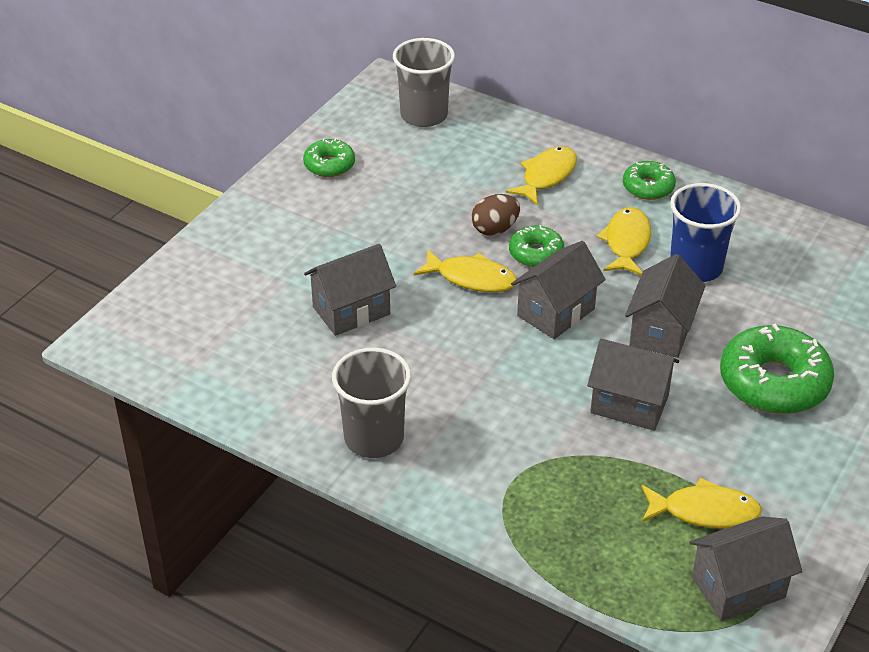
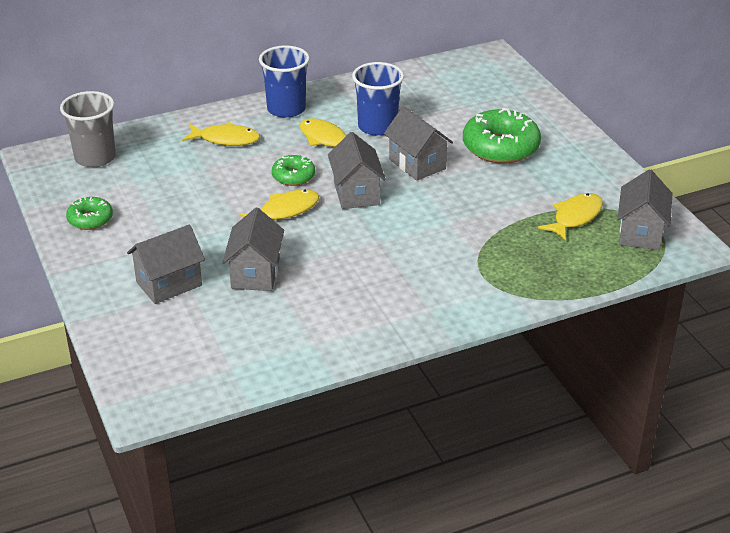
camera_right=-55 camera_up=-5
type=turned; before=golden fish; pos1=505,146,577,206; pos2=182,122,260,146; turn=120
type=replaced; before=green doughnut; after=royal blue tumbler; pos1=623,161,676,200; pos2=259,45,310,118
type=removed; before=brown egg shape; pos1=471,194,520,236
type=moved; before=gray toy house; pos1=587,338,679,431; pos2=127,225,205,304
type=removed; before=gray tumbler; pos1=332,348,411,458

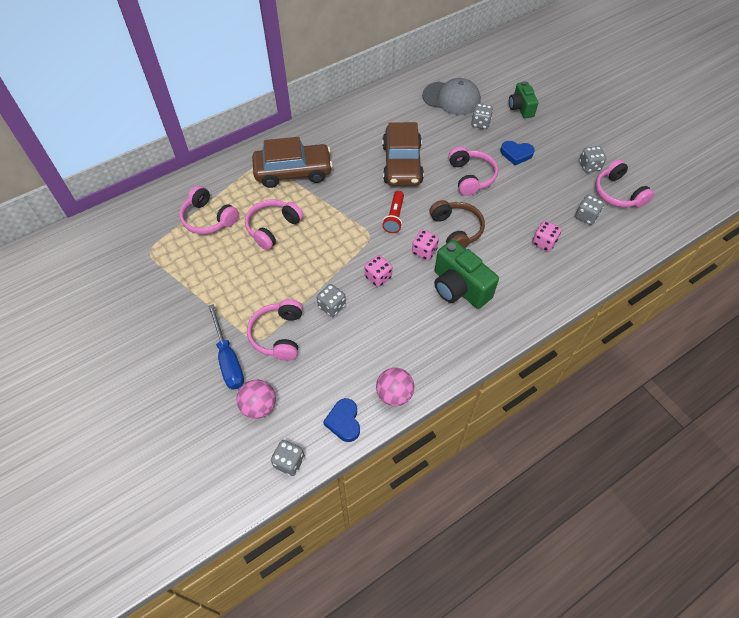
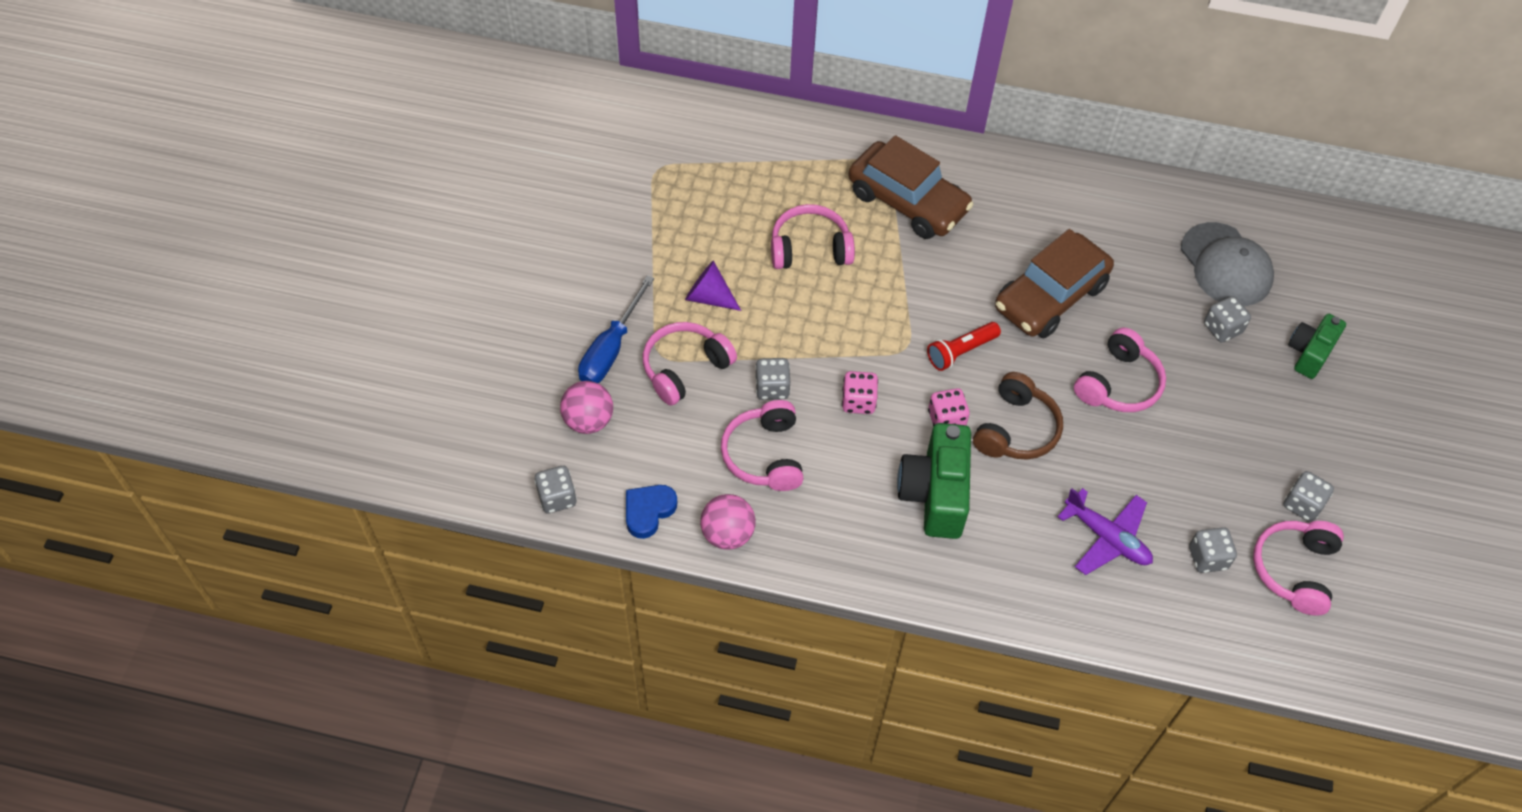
camera_right=45 camera_up=0
type=removed; before=royal blue love heart; pos1=500,141,535,165
type=moved; before=pink over-ear headphones; pos1=179,186,239,234; pos2=721,400,804,491
type=replaced; before=pink game die; after=royal purple toy plane; pos1=532,221,561,252; pos2=1057,488,1153,575
type=added; after=royal purple cone; pos2=685,260,741,311

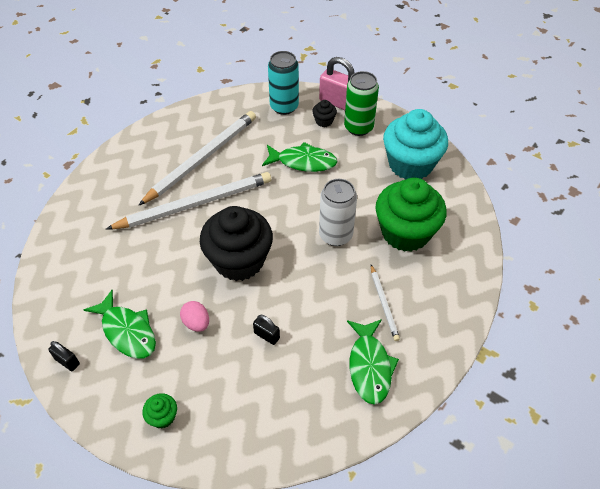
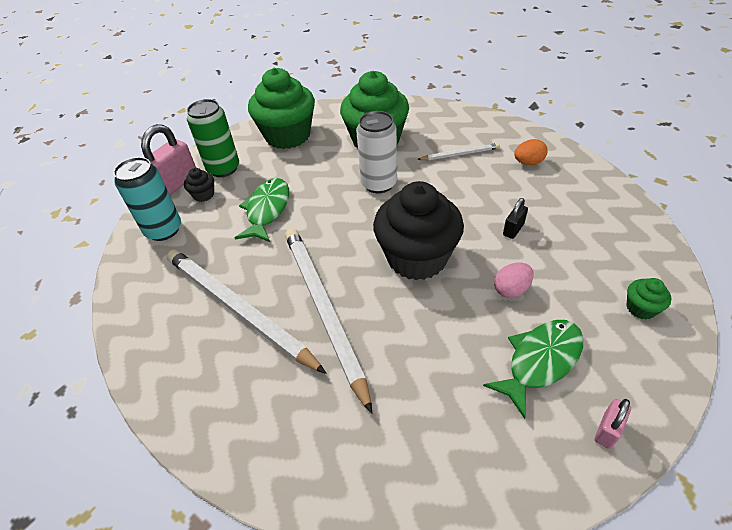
camera_right=-85 camera_up=-5
type=recoloured; before=teal fairy cake; after=green fairy cake; pos1=383,109,448,180; pos2=248,68,315,149
type=replaced; before=green fish; after=bright orange egg shape; pos1=347,319,399,405; pos2=514,139,548,165
type=recoloured; before=ebony small lock; after=pink small lock; pos1=48,341,80,371; pos2=595,399,631,449

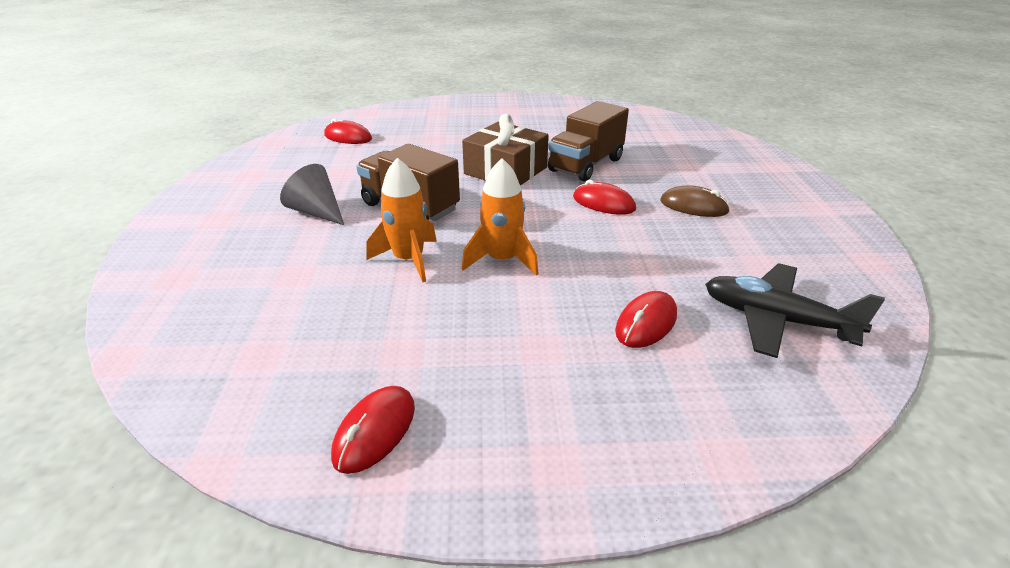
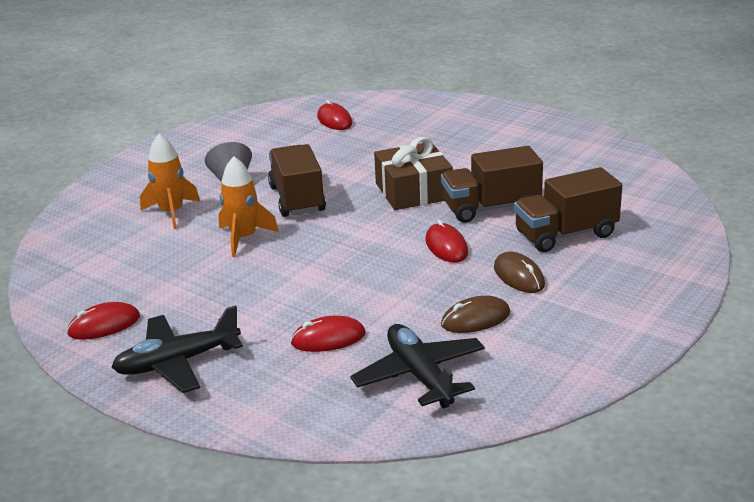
camera_right=40 camera_up=-5
type=moved; before=bright orange spaceship; pos1=462,158,538,276; pos2=140,134,200,229
type=added; after=brown toy truck; pos2=514,167,622,252
type=added; after=brown PC mouse; pos2=441,296,510,333
type=added; after=ebony toy plane; pos2=111,305,243,393

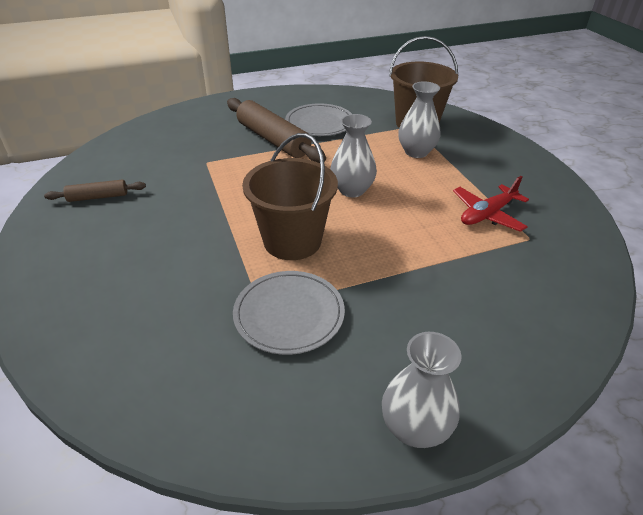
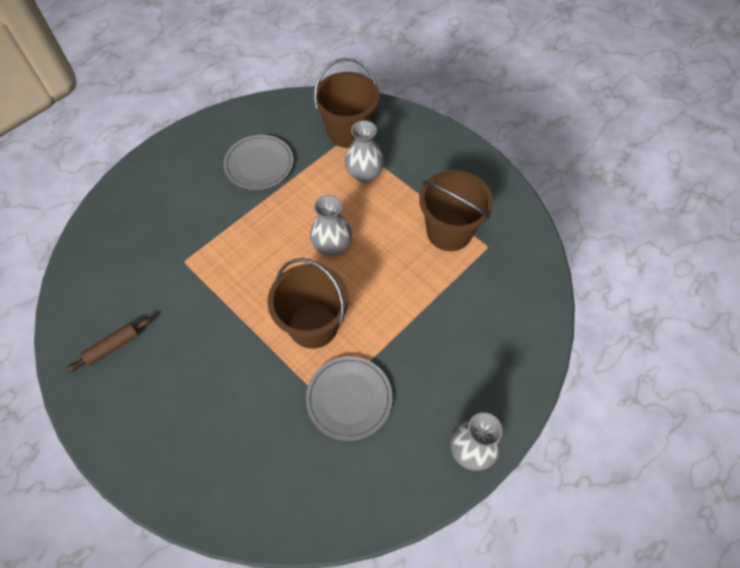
camera_right=-25 camera_up=20
type=removed; before=brown pastry roller; pos1=227,98,326,163
type=replaced; before=scarlet toy plane; after=brown sand bucket; pos1=453,176,529,232; pos2=419,170,493,251

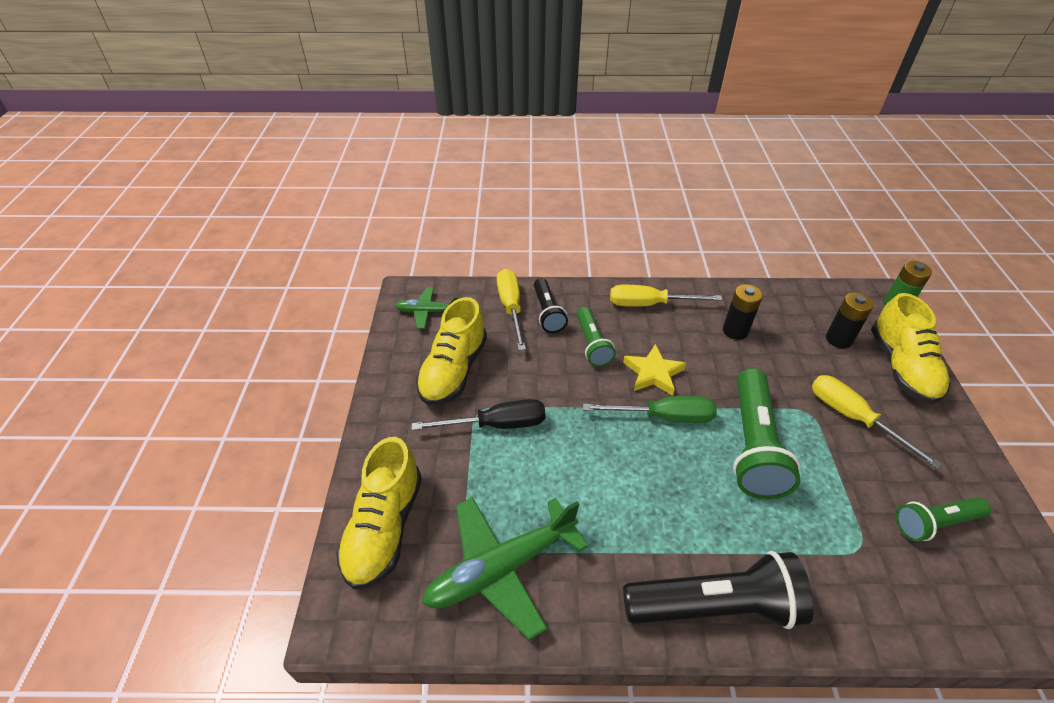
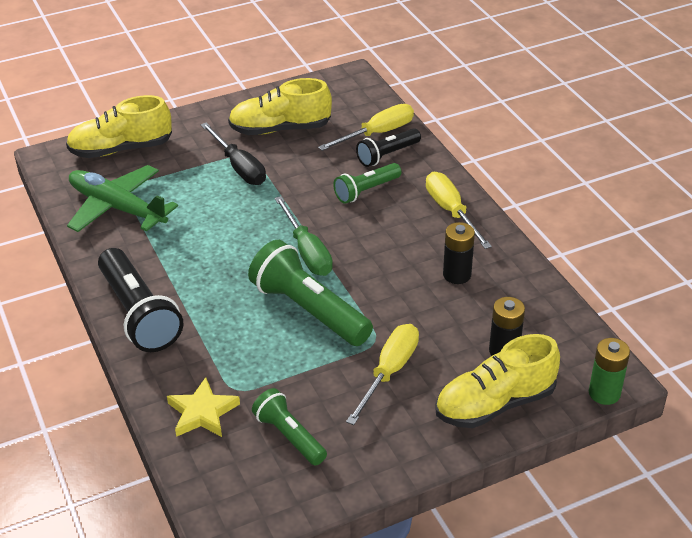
camera_right=65 camera_up=-5
type=removed; before=green toy plane; pos1=394,287,460,329
type=moved; before=golden five-pointed star; pos1=623,344,686,396; pos2=167,377,240,437
type=turned; before=green pocket torch; pos1=733,368,801,499; pos2=248,240,373,346; turn=60

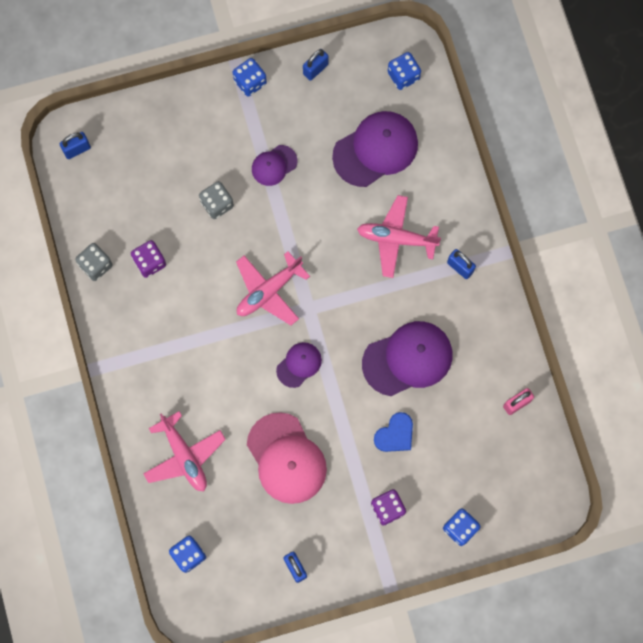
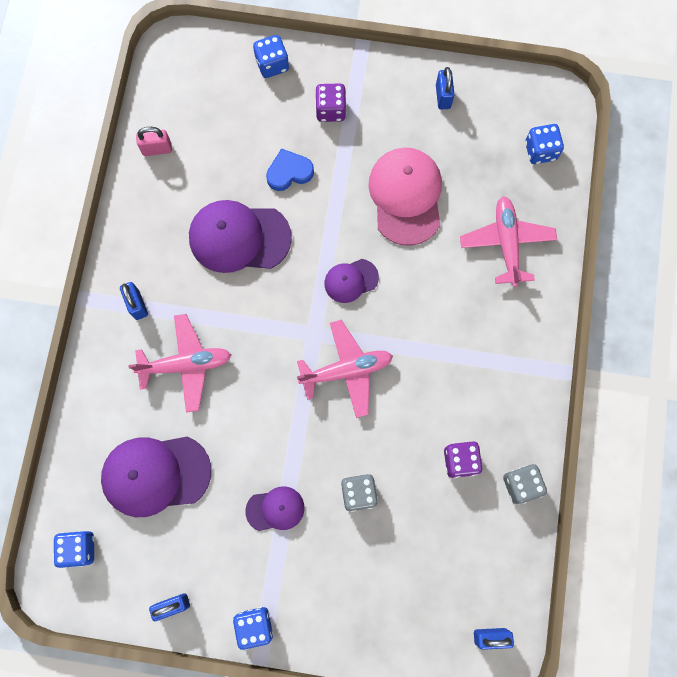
camera_right=-155 camera_up=0
type=turned; before=pink toy plane; pos1=357,195,441,278; pos2=128,314,231,413; turn=-45

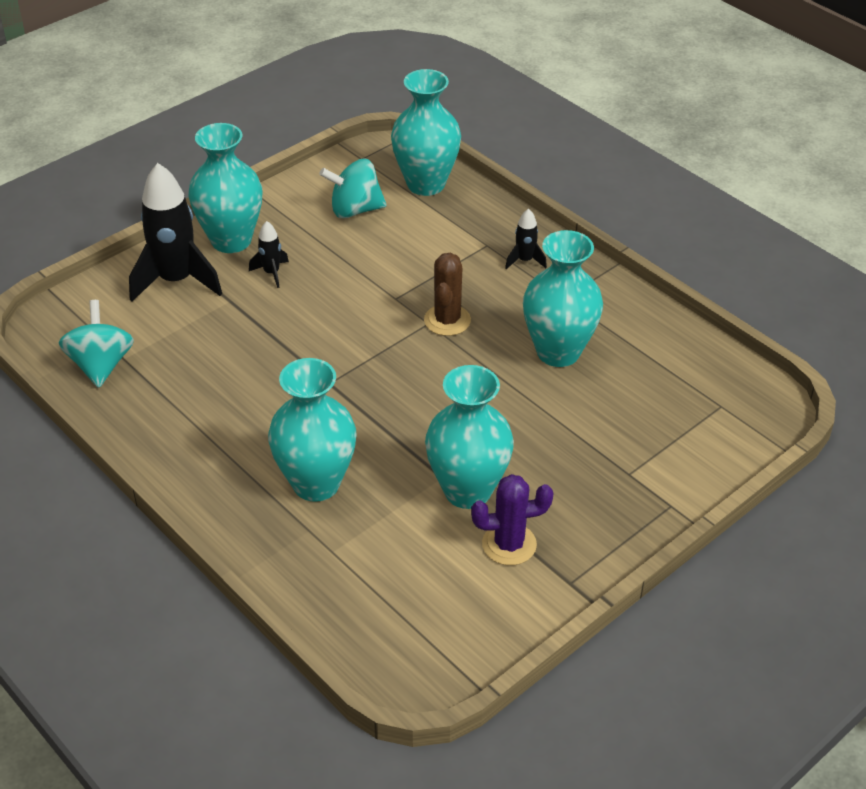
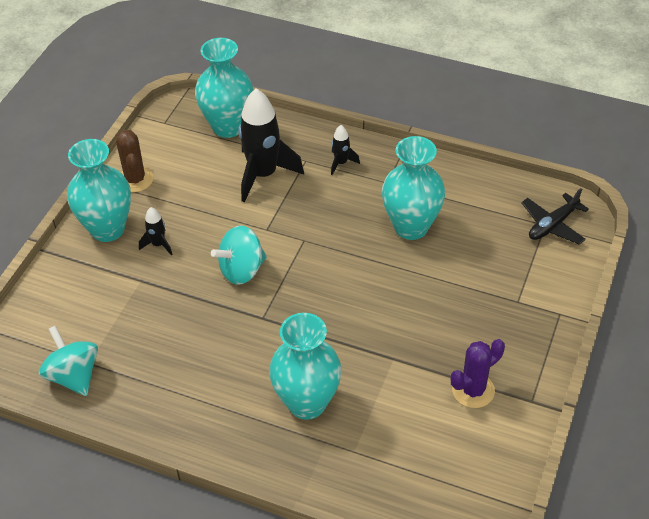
camera_right=-25 camera_up=5
type=moved; before=teal toy top; pos1=319,159,387,218; pos2=211,225,267,285
type=moved; before=ebony spaceship; pos1=129,163,222,302; pos2=239,88,304,202
type=moved; before=brown saguaro cactus; pos1=424,253,471,336; pos2=116,130,153,193
type=removed; before=teal tall vase; pos1=425,365,514,509
type=added; after=ebony toy plane; pos2=521,188,589,245

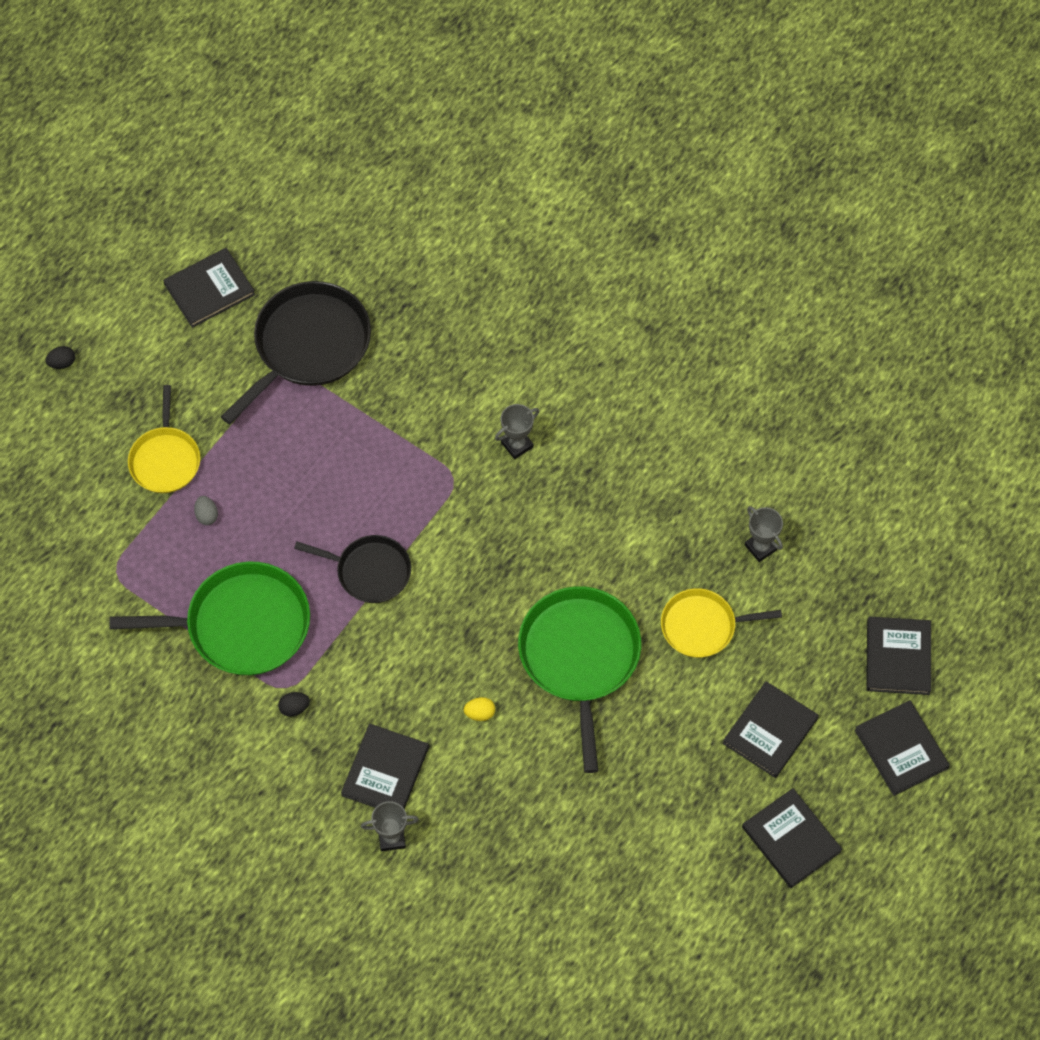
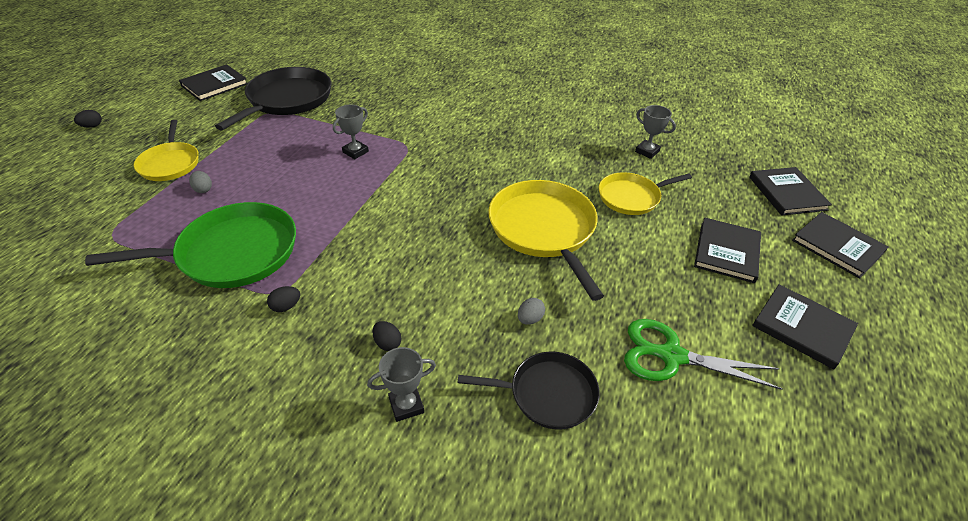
camera_right=-15 camera_up=-20
type=moved; before=gray prize cup; pos1=495,404,539,459; pos2=333,105,369,159
type=moved; before=ebony skillet; pos1=294,535,411,603; pos2=458,352,600,429
type=recoloured; before=green skillet; after=golden skillet; pos1=518,586,641,773; pos2=488,180,604,301
type=removed; before=golden egg shape; pos1=464,697,495,721
type=replaced; before=ebony book; after=ebony egg shape; pos1=341,723,429,809; pos2=373,321,401,351
type=added; after=gray egg shape; pos2=518,298,545,325
type=added; after=green scissors; pos2=624,319,783,390

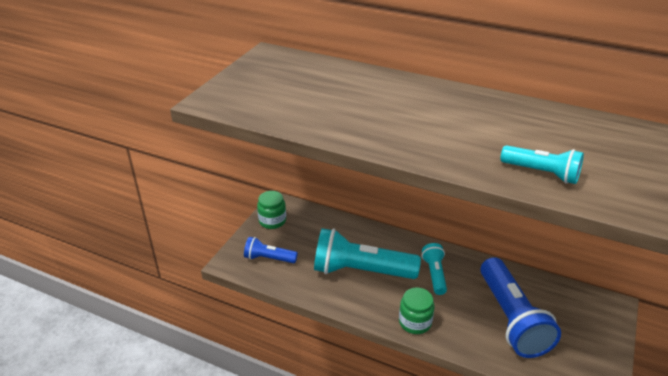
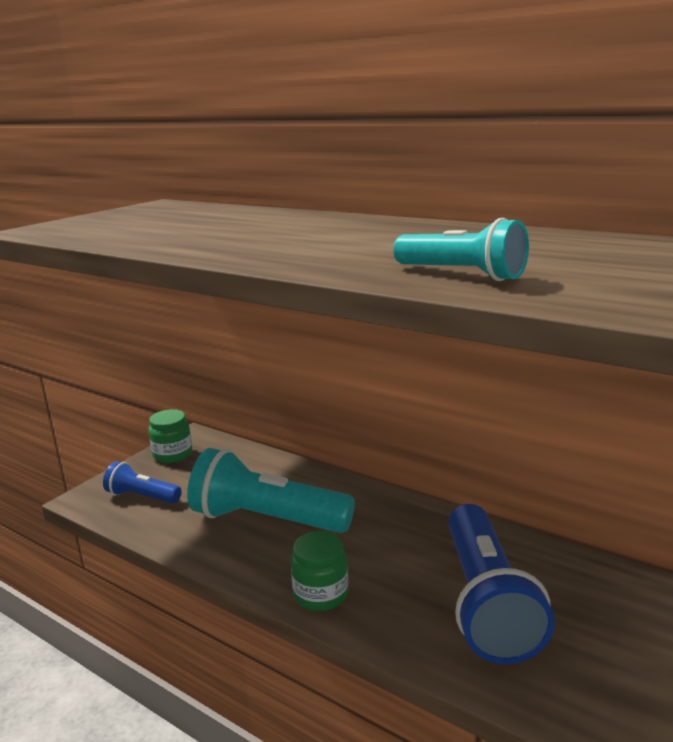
camera_right=10 camera_up=-15
type=removed; before=teal pocket torch; pos1=422,243,447,295

